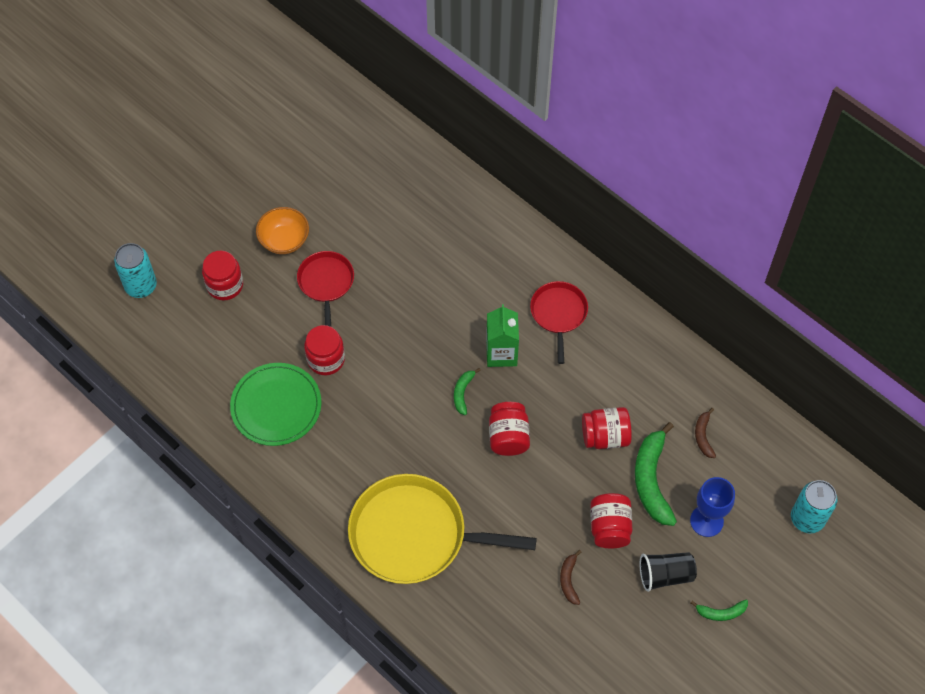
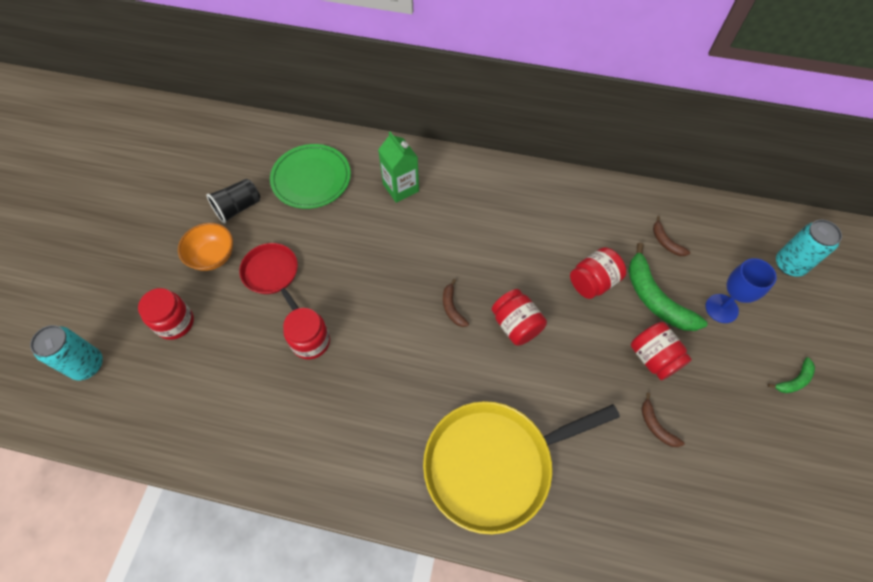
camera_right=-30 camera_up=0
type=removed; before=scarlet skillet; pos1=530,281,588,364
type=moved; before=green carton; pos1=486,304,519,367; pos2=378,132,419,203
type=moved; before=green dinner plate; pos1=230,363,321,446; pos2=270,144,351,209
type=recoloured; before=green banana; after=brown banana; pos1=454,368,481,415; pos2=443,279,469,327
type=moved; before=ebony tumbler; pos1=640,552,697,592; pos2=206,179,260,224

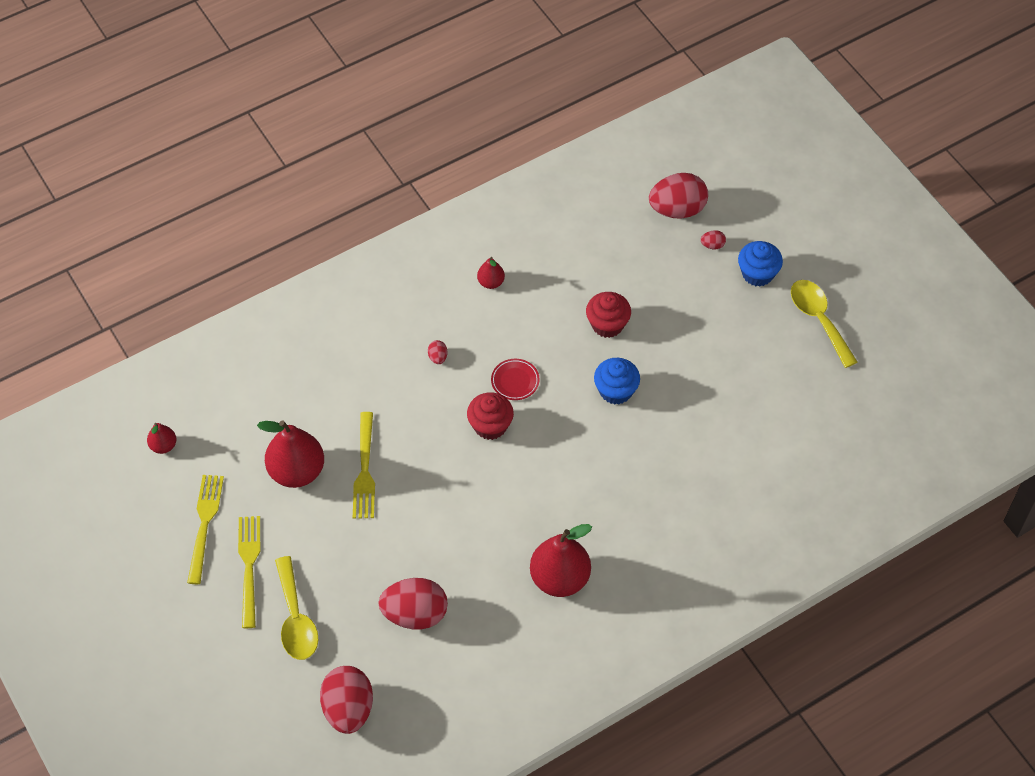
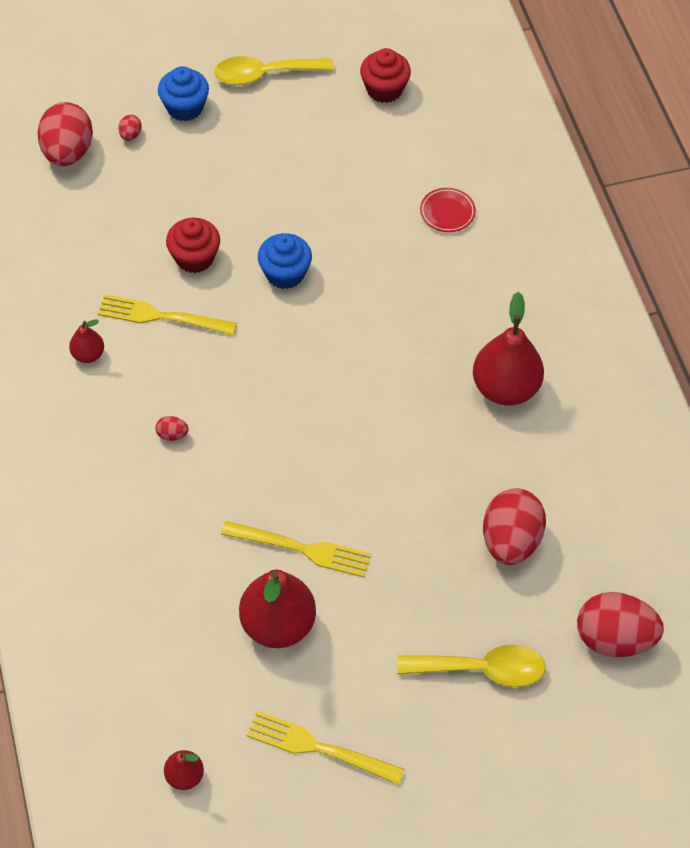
camera_right=-75 camera_up=0
type=moved; before=scarlet dinner plate; pos1=491,359,540,400; pos2=420,188,476,232
type=moved; before=scarlet fairy cake; pos1=467,392,514,440; pos2=360,48,411,103
type=moved; before=golden fork; pos1=238,516,260,628; pos2=97,294,237,335

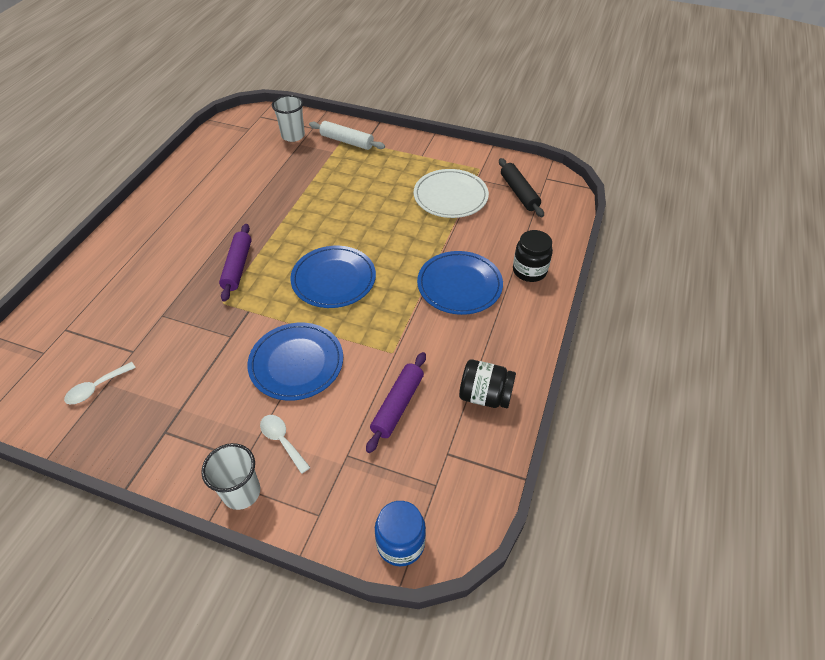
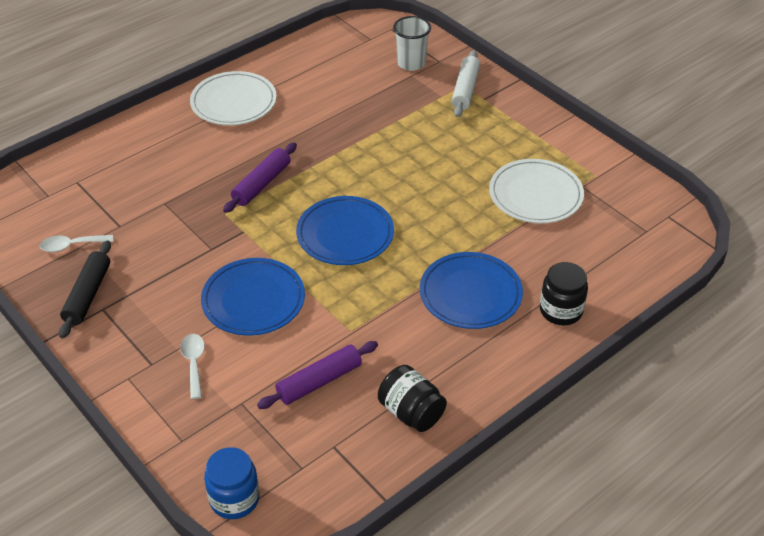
camera_right=30 camera_up=-5
type=turned; before=pure white pastry roller; pos1=309,121,385,150; pos2=451,50,480,117; turn=45
type=moved; before=ebony pastry roller; pos1=499,158,544,217; pos2=59,240,111,338
type=removed; before=pure white tumbler; pos1=201,443,260,510
type=added; after=pure white dinner plate; pos2=190,71,277,125

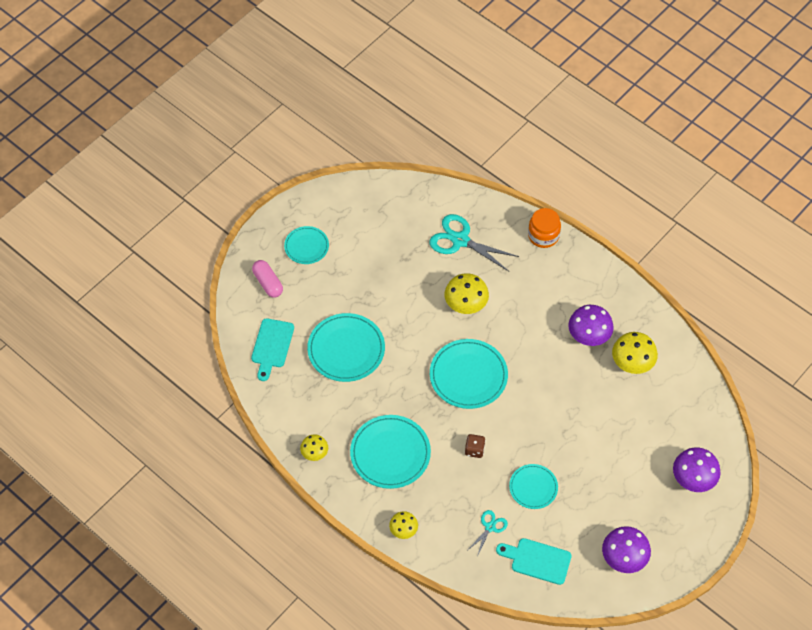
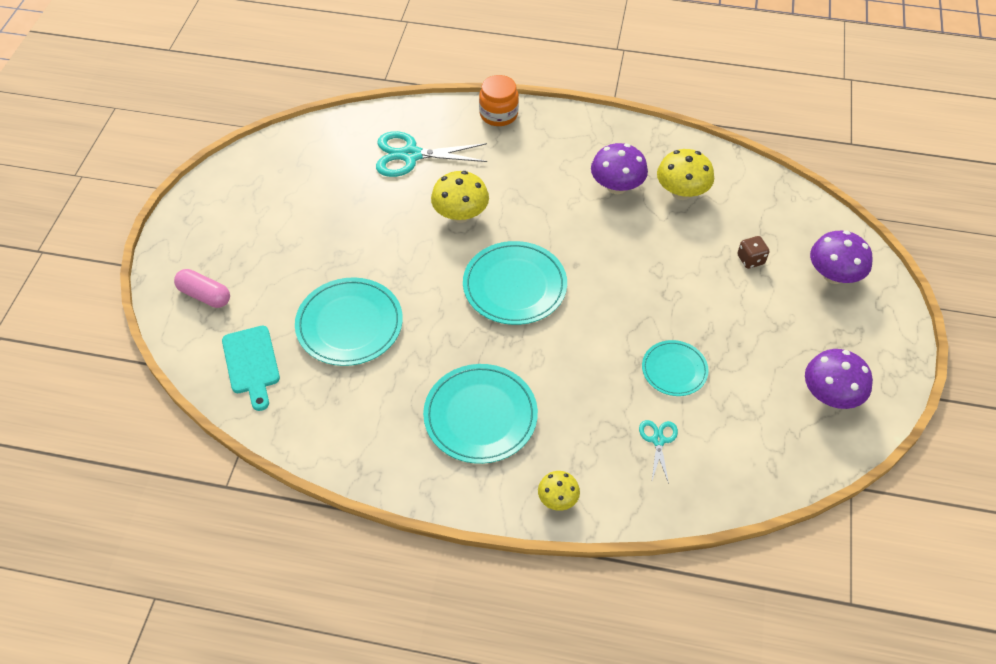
camera_right=-30 camera_up=-5
type=removed; before=teal dinner plate; pos1=284,226,329,264
type=removed; before=golden mushroom; pos1=300,434,328,461
type=moved; before=brown game die; pos1=465,434,486,458; pos2=737,236,769,269
type=removed; before=teal bread board; pos1=496,538,572,585

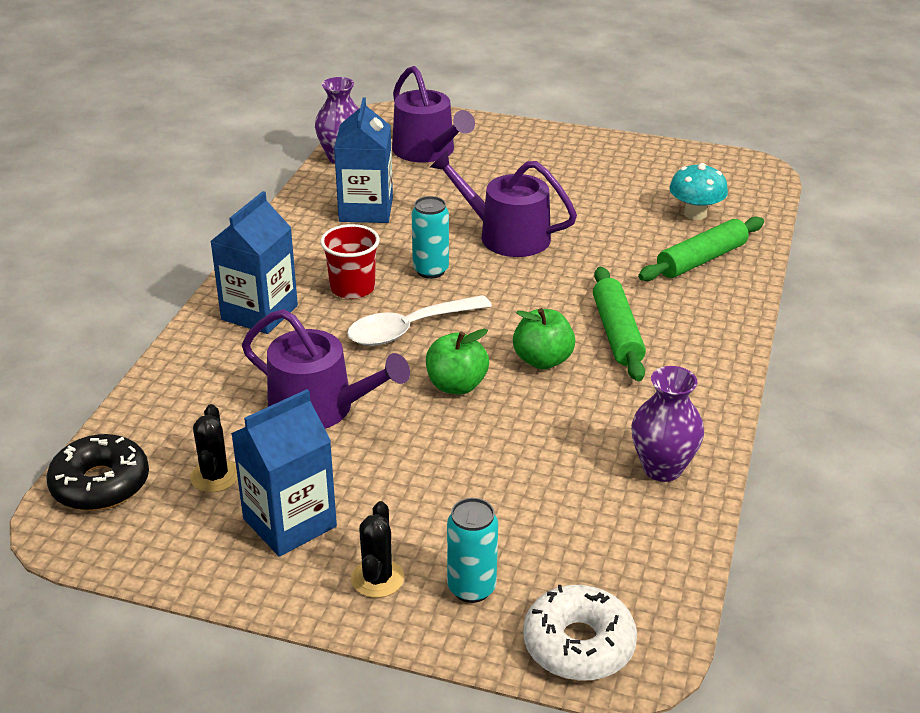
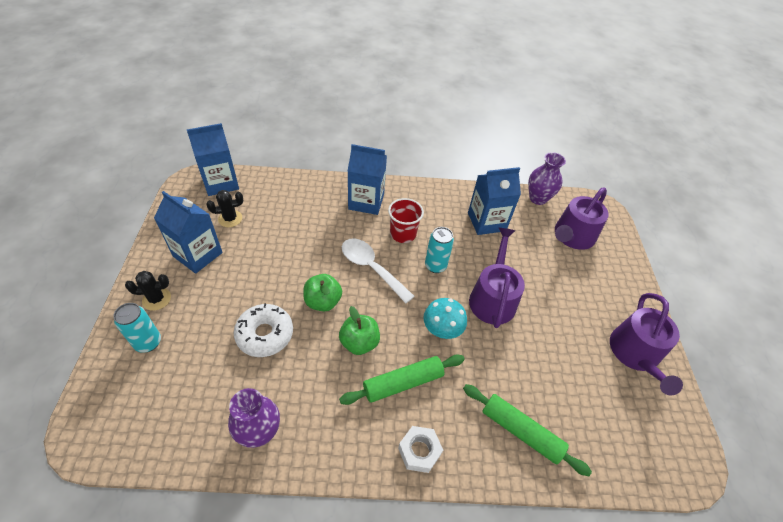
camera_right=70 camera_up=15
type=moved; before=teal mushroom; pos1=669,163,728,220; pos2=423,298,467,339
type=moved; before=royal purple watering pot; pos1=242,309,410,429; pos2=610,293,683,396
type=replaced; before=ebony doughnut; after=royal blue carton; pos1=46,434,149,511; pos2=187,123,239,196
type=moved; before=pure white doughnut; pos1=523,585,637,681; pos2=234,303,293,357
type=added; after=pure white hex nut; pos2=398,426,443,473

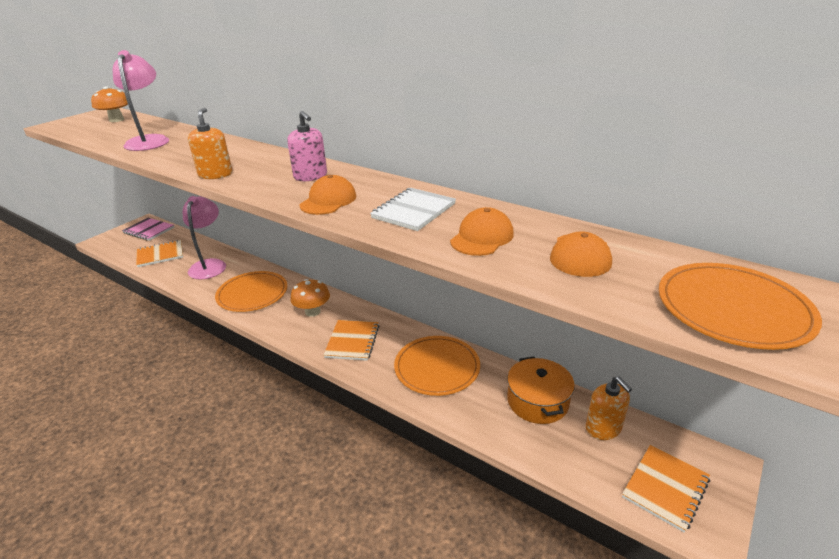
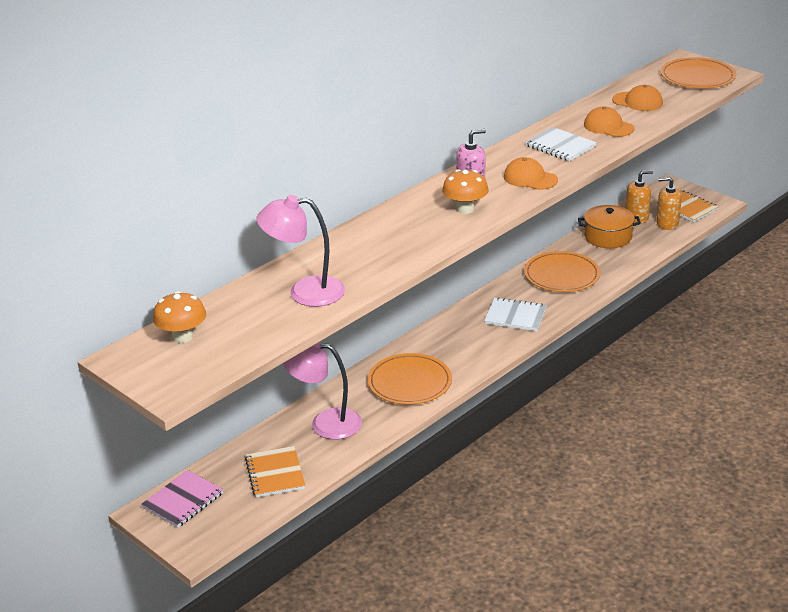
camera_right=-80 camera_up=0
type=moved; before=bright orange soap dispenser; pos1=188,108,232,179; pos2=656,177,682,230
type=moved; before=bright orange mushroom; pos1=290,279,330,317; pos2=442,169,489,214
type=recoloured; before=bright orange notebook; after=pure white notebook; pos1=324,320,379,361; pos2=484,297,547,331

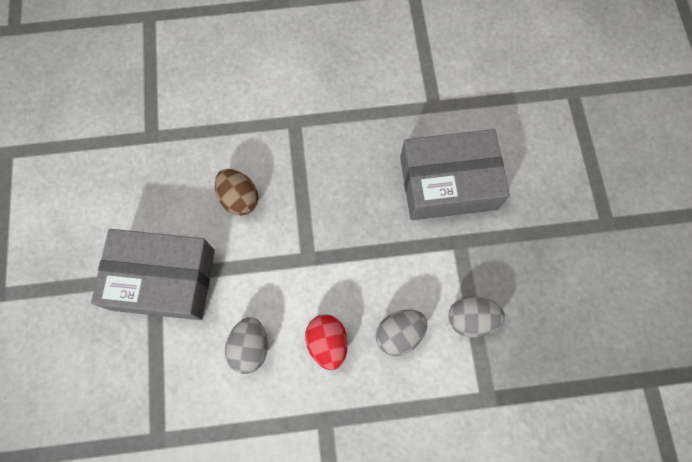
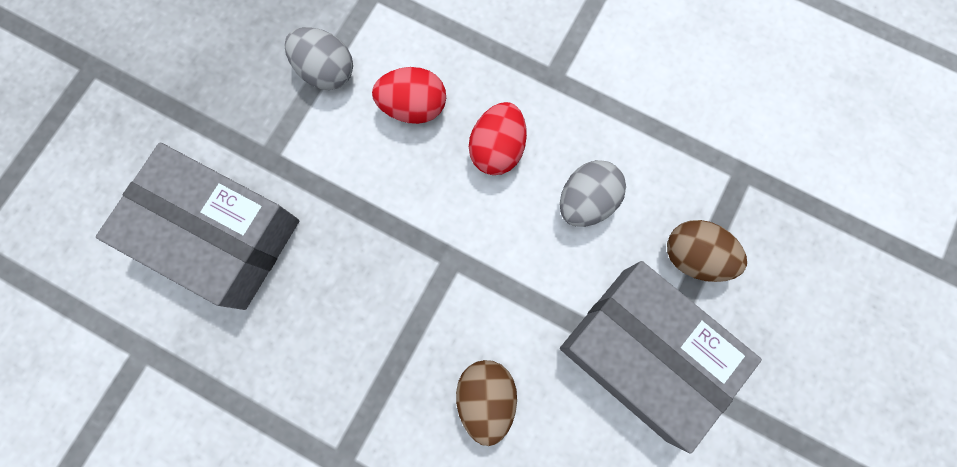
camera_right=-145 camera_up=5
type=recoloured; before=gray egg shape; after=scarlet egg shape; pos1=376,310,427,356; pos2=372,67,446,124
type=added; after=brown egg shape; pos2=667,220,747,282

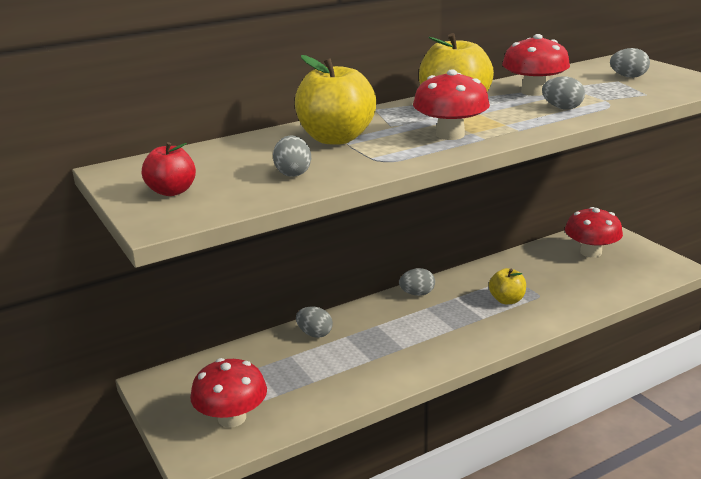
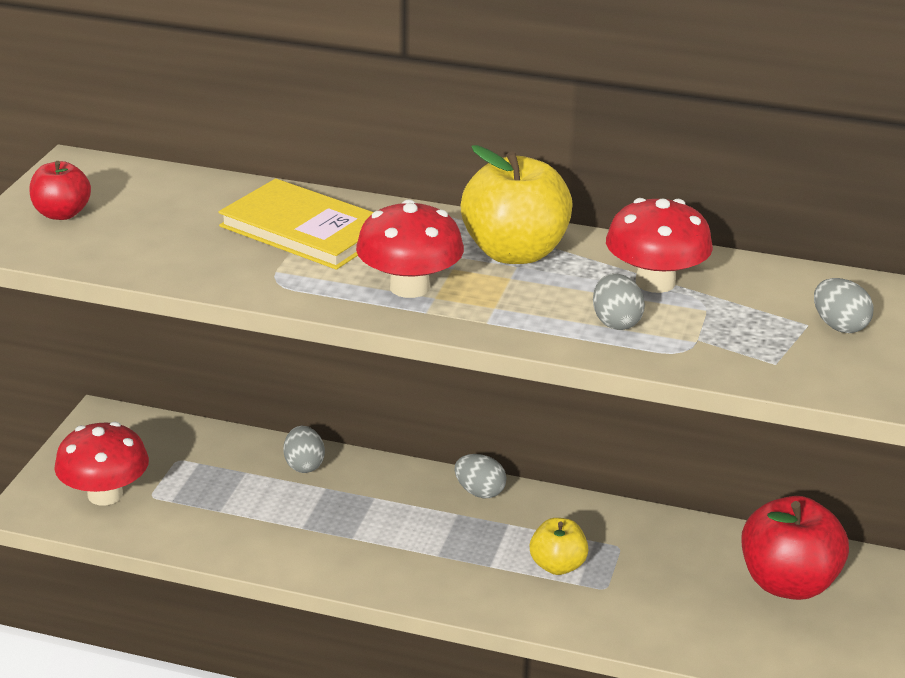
camera_right=45 camera_up=5
type=replaced; before=golden apple fruit; after=golden book; pos1=295,55,376,145; pos2=218,179,373,270
type=removed; before=gray egg shape; pos1=273,136,311,177
type=replaced; before=scarlet mushroom; after=scarlet apple fruit; pos1=565,207,623,258; pos2=741,496,849,600

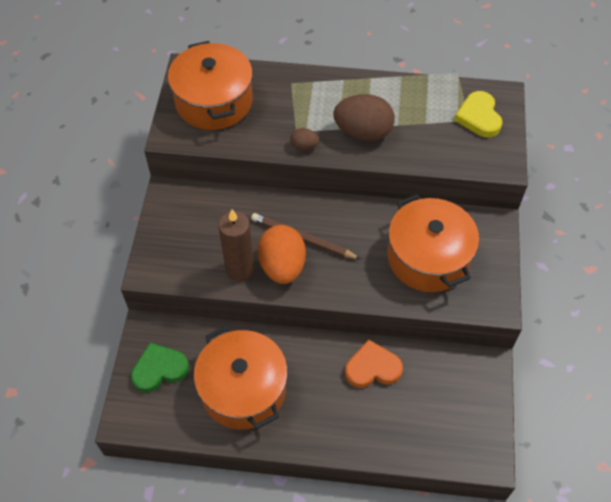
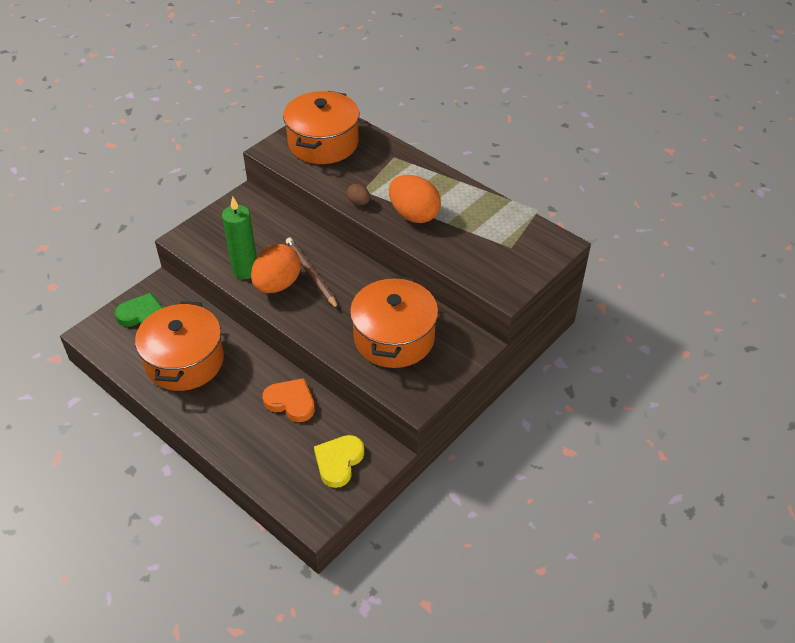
camera_right=35 camera_up=-10
type=moved; before=golden love heart; pos1=454,91,502,137; pos2=314,435,364,488
type=recoloured; before=brown egg shape; after=bright orange egg shape; pos1=333,94,395,141; pos2=389,175,441,223
type=recoloured; before=brown wax candle; after=green wax candle; pos1=218,209,254,281; pos2=222,196,257,279

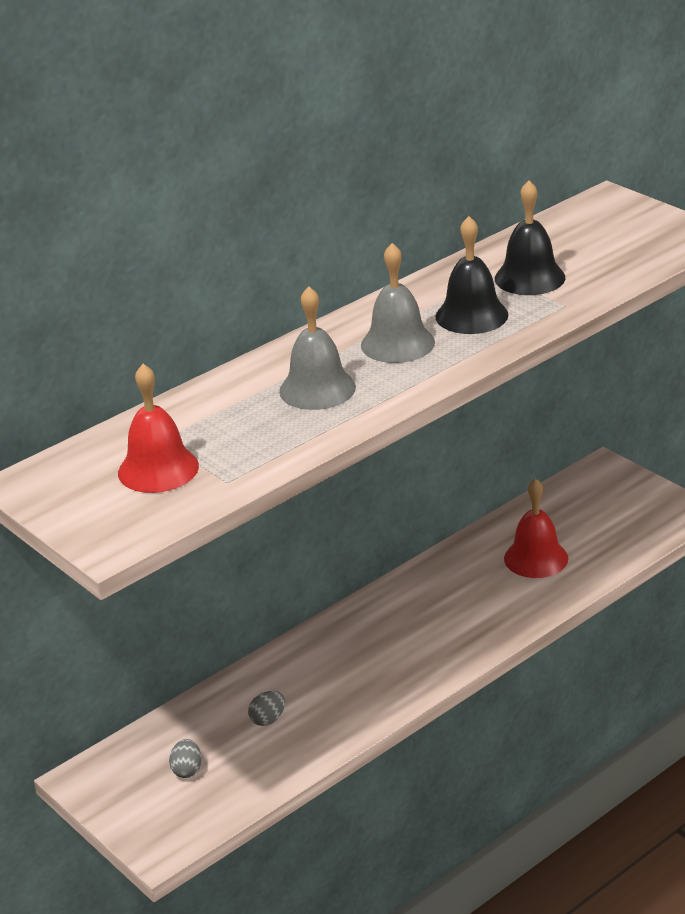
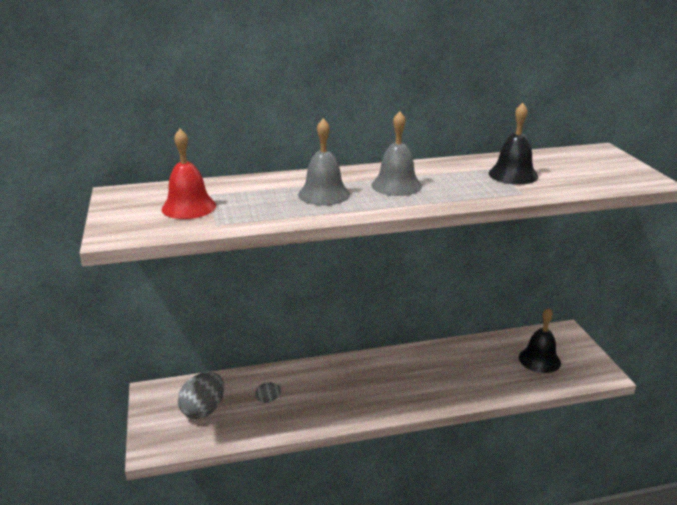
camera_right=25 camera_up=-5
type=moved; before=ebony school bell; pos1=435,216,508,334; pos2=519,308,561,373
type=removed; before=scarlet school bell; pos1=504,478,568,578
type=resized; before=gray egg shape; pos1=169,739,202,778; pos2=178,372,224,419; scale=1.99

